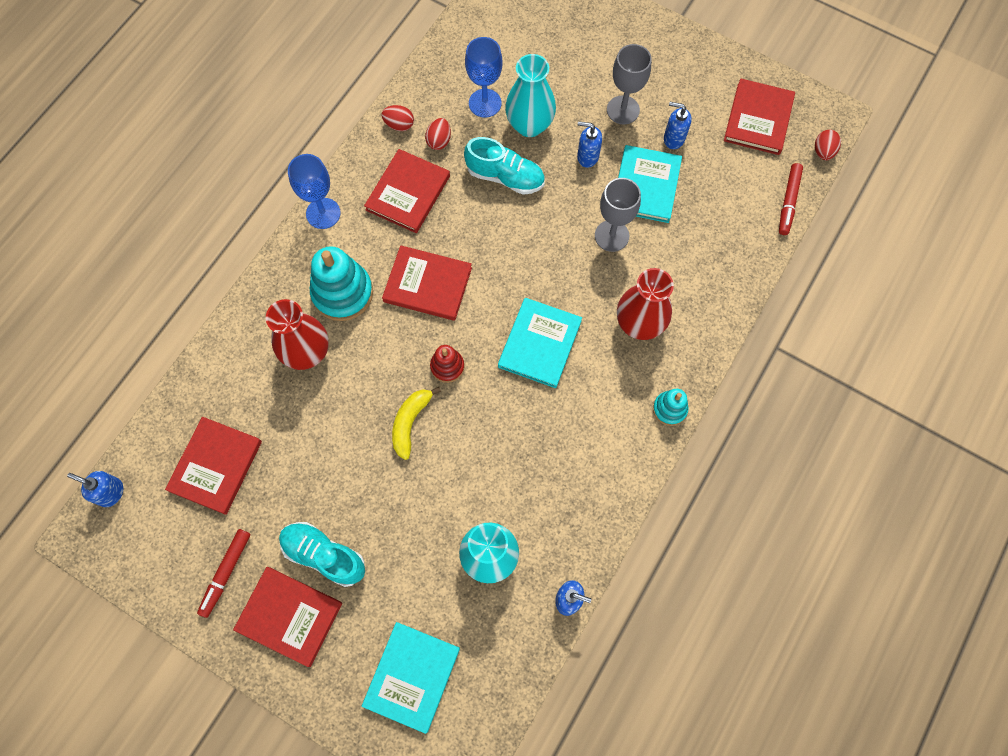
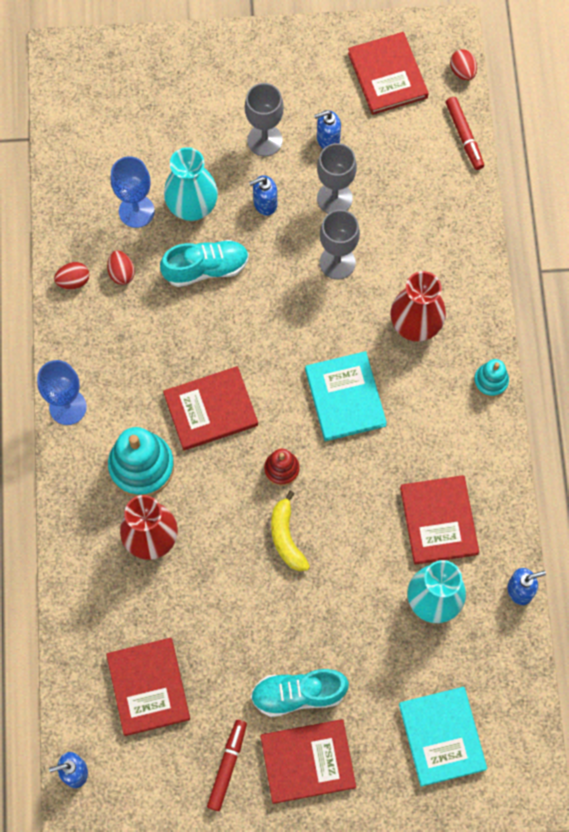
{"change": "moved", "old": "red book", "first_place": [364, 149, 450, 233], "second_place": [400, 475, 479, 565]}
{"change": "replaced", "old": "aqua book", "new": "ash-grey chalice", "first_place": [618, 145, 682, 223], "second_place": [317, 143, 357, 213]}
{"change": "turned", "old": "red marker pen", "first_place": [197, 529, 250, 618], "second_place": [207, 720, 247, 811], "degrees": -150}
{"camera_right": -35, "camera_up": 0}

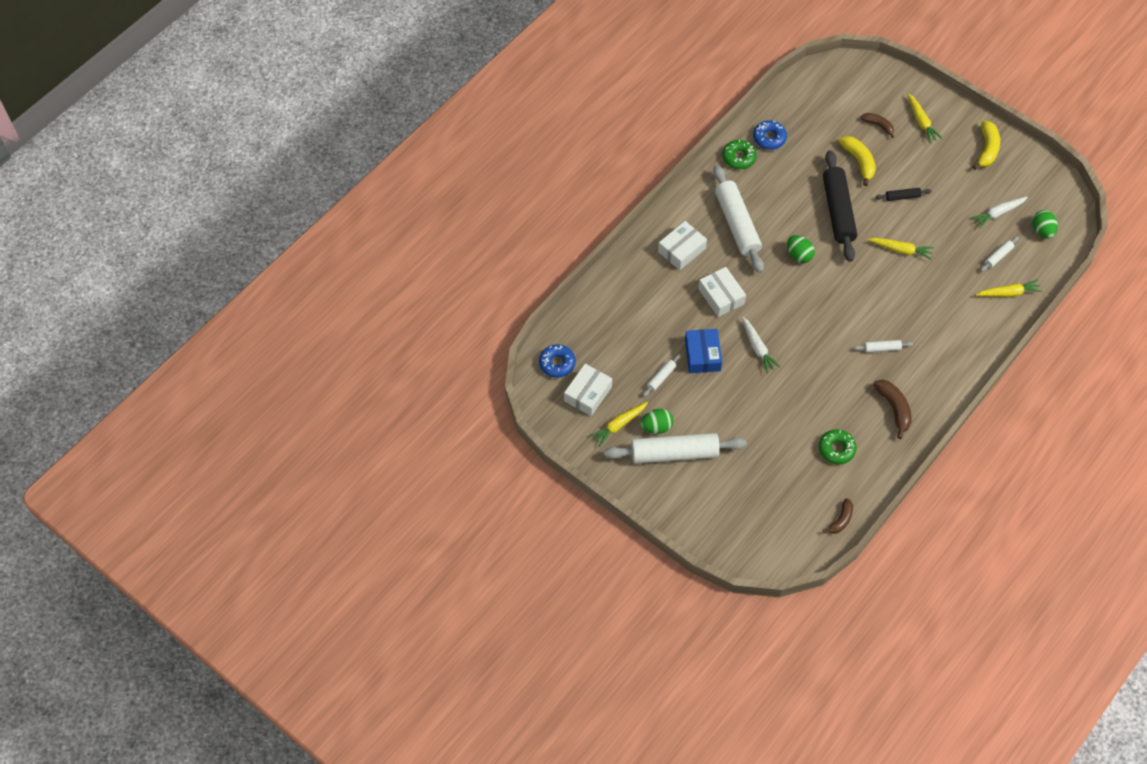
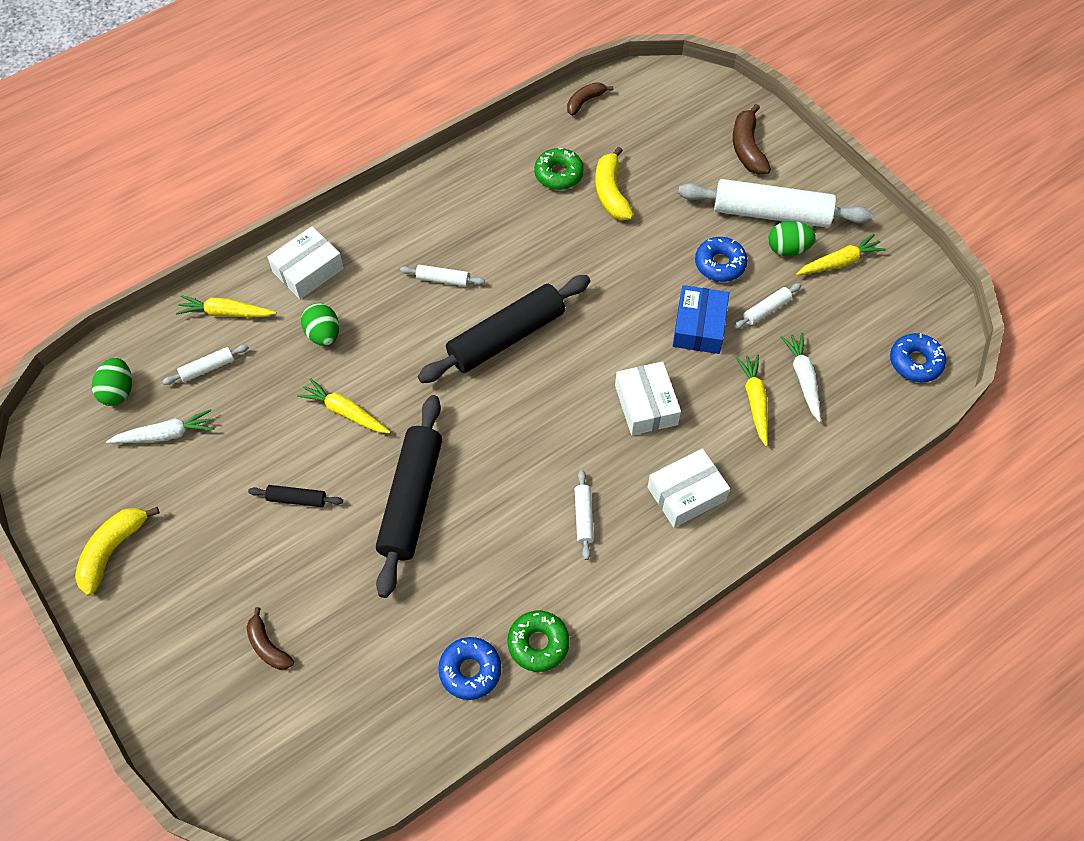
{"change": "added", "new": "ebony dough roller", "second_place": [418, 275, 590, 383]}
{"change": "added", "new": "royal blue glazed donut", "second_place": [695, 237, 748, 282]}
{"change": "moved", "old": "white parcel", "first_place": [564, 364, 612, 416], "second_place": [267, 226, 344, 299]}
{"change": "moved", "old": "white carrot", "first_place": [742, 316, 780, 373], "second_place": [780, 332, 821, 422]}
{"change": "moved", "old": "green egg", "first_place": [787, 235, 815, 263], "second_place": [301, 303, 339, 346]}
{"change": "moved", "old": "golden toy banana", "first_place": [839, 136, 876, 186], "second_place": [595, 147, 634, 220]}
{"change": "moved", "old": "brown toy banana", "first_place": [873, 380, 912, 439], "second_place": [733, 104, 771, 174]}
{"change": "moved", "old": "golden carrot", "first_place": [908, 93, 942, 143], "second_place": [735, 354, 768, 447]}
{"change": "resized", "old": "white dough roller", "first_place": [713, 165, 764, 273], "second_place": [575, 470, 594, 560], "factor": 0.44}
{"camera_right": -165, "camera_up": 0}

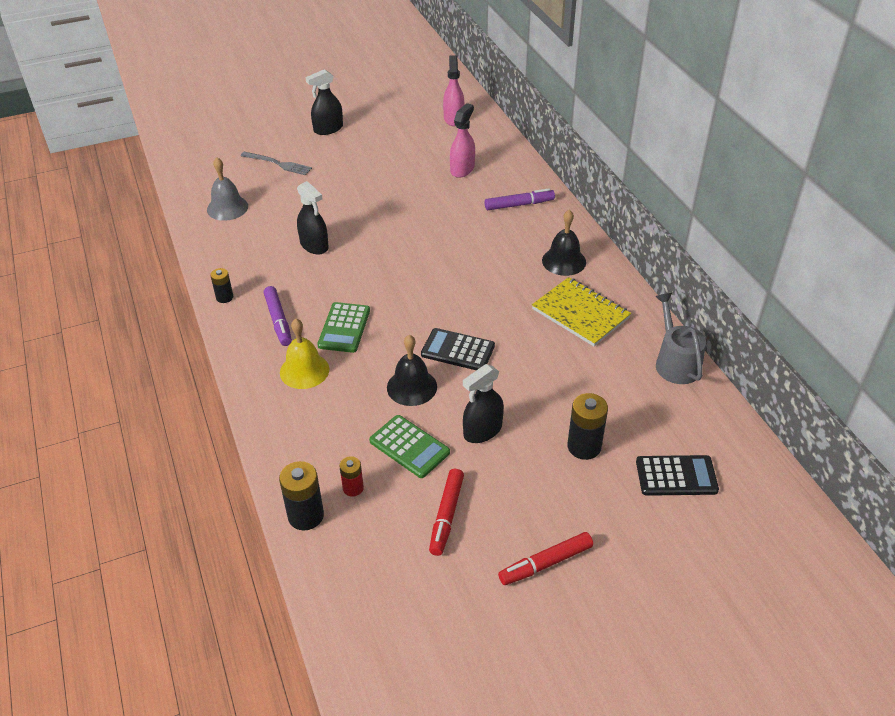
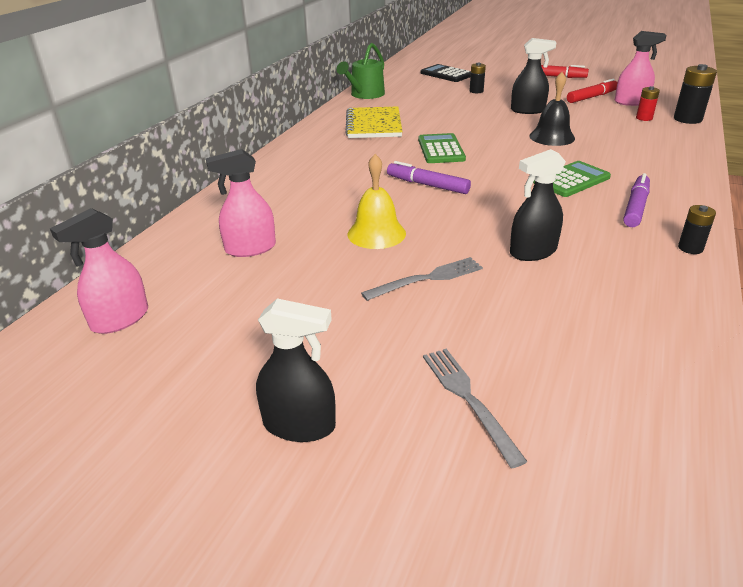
{"change": "removed", "old": "ash-grey bell", "first_place": [207, 158, 248, 221]}
{"change": "removed", "old": "ebony pocket calculator", "first_place": [421, 328, 495, 370]}
{"change": "removed", "old": "ebony bell", "first_place": [542, 209, 586, 276]}
{"change": "added", "new": "ash-grey fork", "second_place": [361, 257, 483, 301]}
{"change": "added", "new": "rosy spray bottle", "second_place": [615, 31, 667, 106]}
{"change": "moved", "old": "golden bell", "first_place": [280, 319, 329, 389], "second_place": [347, 154, 406, 249]}
{"change": "moved", "old": "green pocket calculator", "first_place": [369, 415, 450, 478], "second_place": [418, 133, 466, 163]}
{"change": "moved", "old": "violet marker pen", "first_place": [485, 188, 555, 210], "second_place": [387, 161, 471, 194]}
{"change": "recoloured", "old": "ash-grey watering pot", "new": "green watering pot", "first_place": [655, 293, 706, 384], "second_place": [336, 43, 385, 99]}
{"change": "turned", "old": "ebony spray bottle", "first_place": [297, 181, 329, 255], "second_place": [510, 149, 566, 261], "degrees": -120}
{"change": "resized", "old": "ebony power cell", "first_place": [567, 393, 608, 460], "second_place": [469, 63, 486, 93], "factor": 0.6}
{"camera_right": -135, "camera_up": -10}

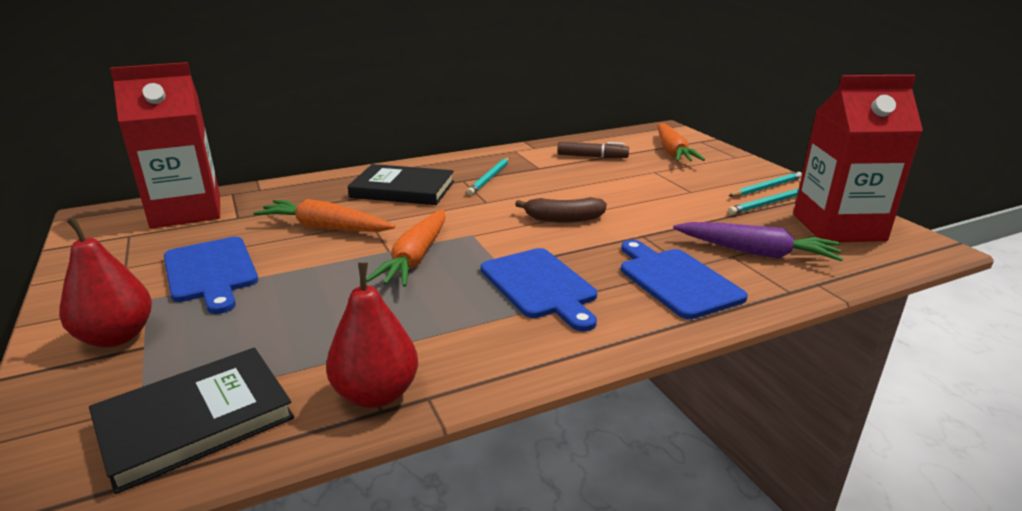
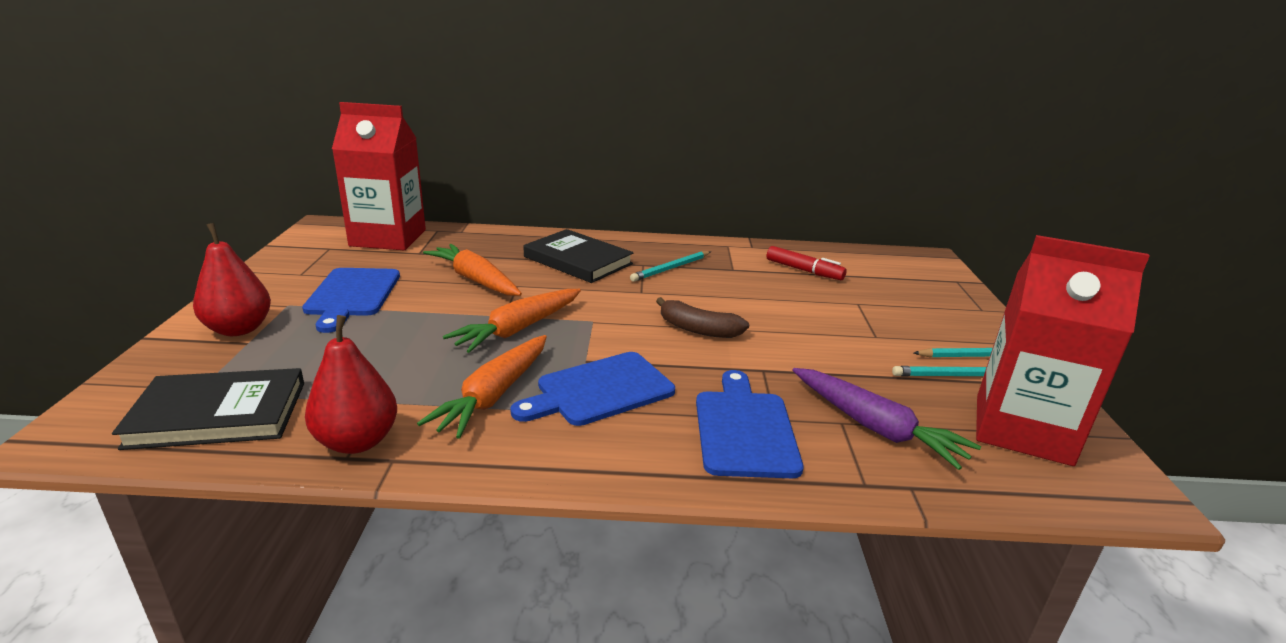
{"change": "moved", "old": "orange carrot", "first_place": [658, 123, 705, 162], "second_place": [417, 335, 547, 439]}
{"change": "recoloured", "old": "brown marker pen", "new": "red marker pen", "first_place": [557, 142, 629, 158], "second_place": [767, 246, 847, 280]}
{"change": "turned", "old": "royal blue cutting board", "first_place": [480, 248, 597, 331], "second_place": [510, 352, 675, 426], "degrees": 60}
{"camera_right": 25, "camera_up": 0}

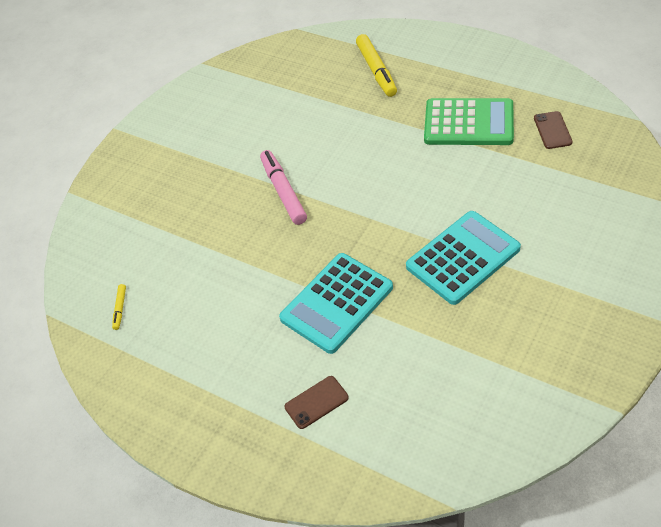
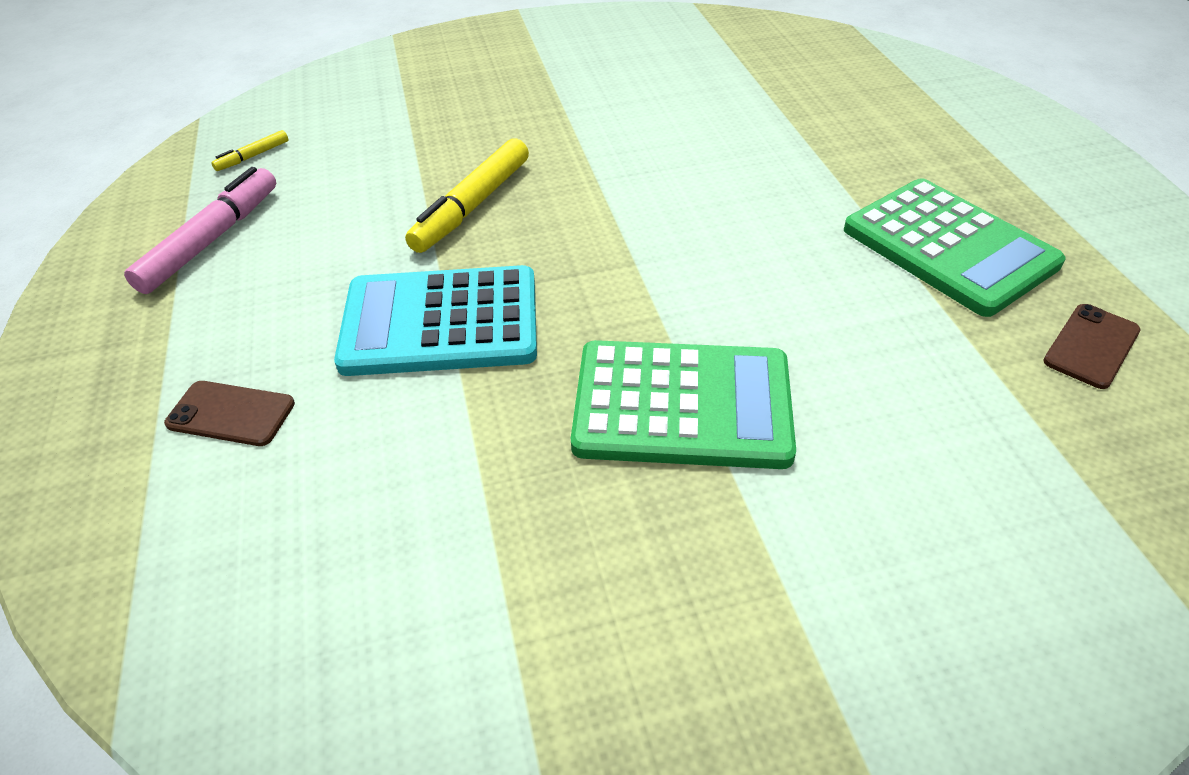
{"change": "moved", "old": "rosy marker pen", "first_place": [260, 150, 307, 225], "second_place": [124, 167, 276, 294]}
{"change": "moved", "old": "golden marker pen", "first_place": [356, 34, 397, 97], "second_place": [405, 138, 529, 253]}
{"change": "recoloured", "old": "aqua pocket calculator", "new": "green pocket calculator", "first_place": [406, 211, 521, 305], "second_place": [571, 340, 796, 469]}
{"camera_right": 40, "camera_up": -5}

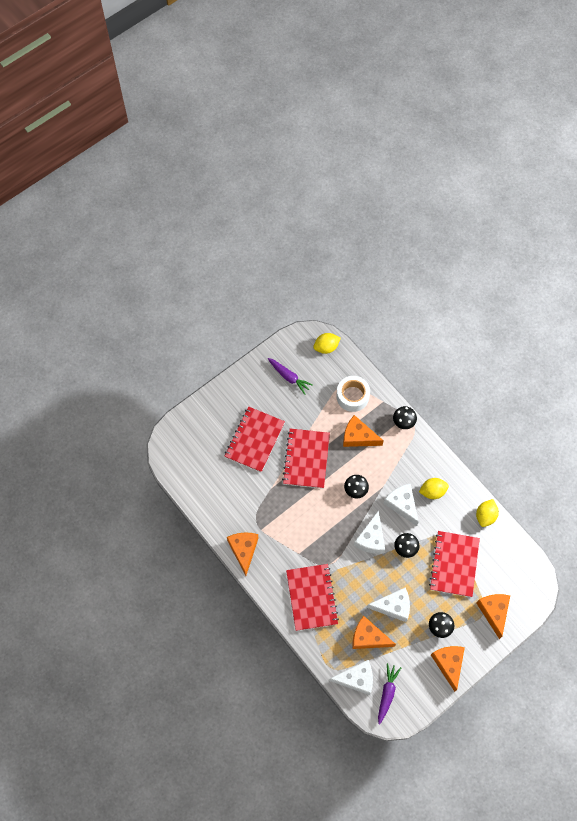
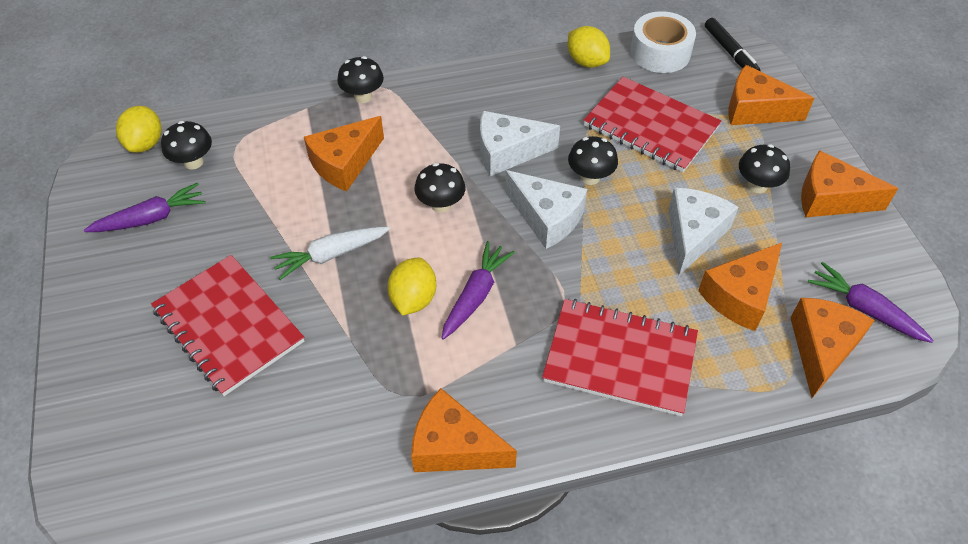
{"change": "added", "new": "ebony mushroom", "second_place": [161, 121, 212, 170]}
{"change": "added", "new": "violet carrot", "second_place": [442, 241, 515, 340]}
{"change": "added", "new": "ebony marker pen", "second_place": [705, 18, 761, 71]}
{"change": "moved", "old": "white sticky tape", "first_place": [336, 376, 370, 412], "second_place": [630, 11, 696, 73]}
{"change": "moved", "old": "golden toy lemon", "first_place": [419, 478, 449, 499], "second_place": [387, 257, 436, 316]}
{"change": "replaced", "old": "red exercise book", "new": "white carrot", "first_place": [282, 428, 330, 489], "second_place": [270, 227, 390, 280]}
{"change": "recoloured", "old": "white piece of cheese", "new": "orange piece of cheese", "first_place": [329, 660, 373, 695], "second_place": [790, 298, 875, 398]}
{"camera_right": -65, "camera_up": -15}

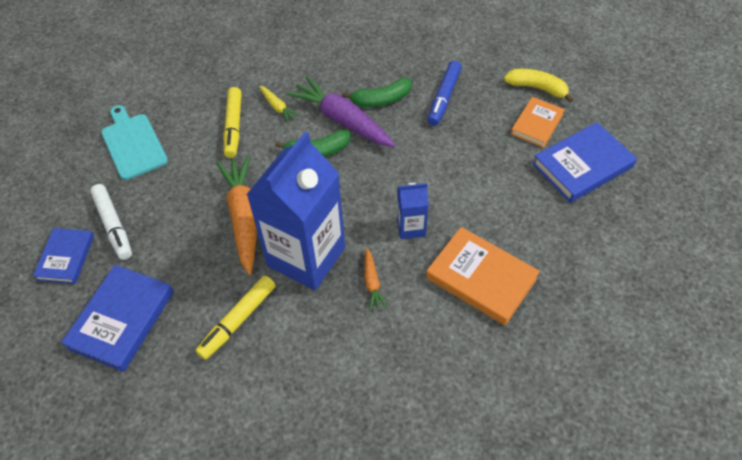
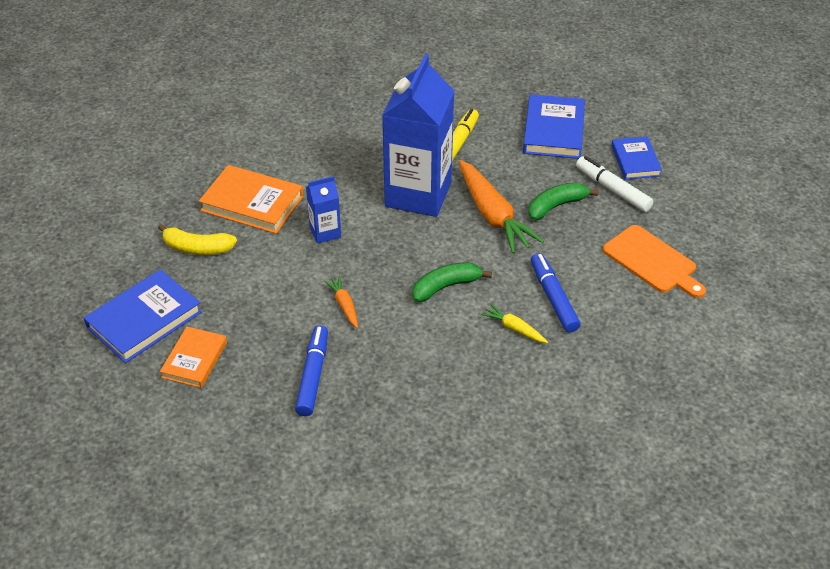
{"change": "removed", "old": "violet carrot", "first_place": [286, 76, 396, 147]}
{"change": "moved", "old": "green toy banana", "first_place": [342, 78, 412, 107], "second_place": [528, 183, 598, 220]}
{"change": "moved", "old": "orange carrot", "first_place": [364, 247, 388, 311], "second_place": [324, 276, 358, 328]}
{"change": "moved", "old": "golden toy banana", "first_place": [504, 69, 574, 103], "second_place": [158, 224, 237, 255]}
{"change": "recoloured", "old": "aqua cutting board", "new": "orange cutting board", "first_place": [101, 105, 168, 180], "second_place": [603, 225, 706, 298]}
{"change": "recoloured", "old": "golden marker pen", "new": "royal blue marker pen", "first_place": [223, 87, 242, 158], "second_place": [531, 253, 581, 333]}
{"camera_right": 165, "camera_up": -10}

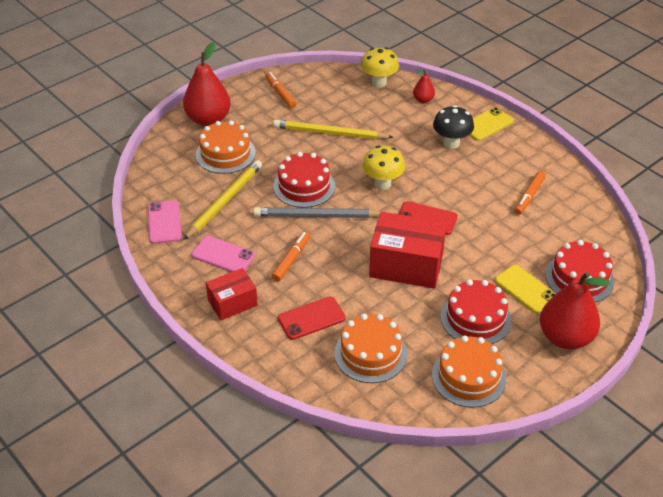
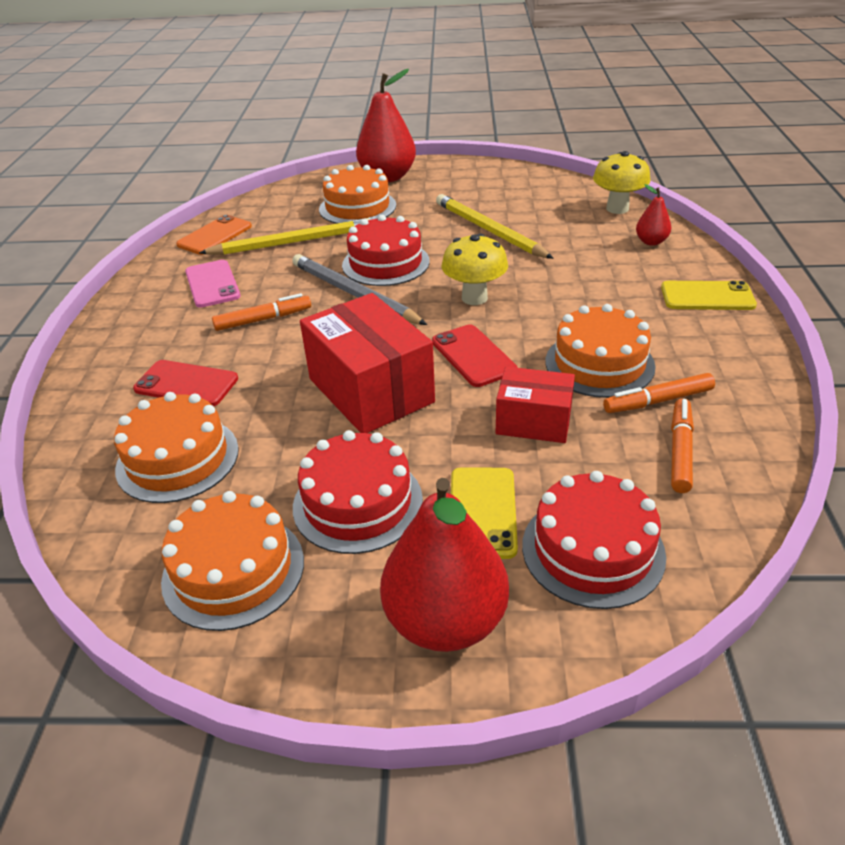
{"change": "removed", "old": "ebony mushroom", "first_place": [433, 105, 474, 149]}
{"change": "added", "new": "orange cake", "second_place": [545, 304, 656, 398]}
{"change": "moved", "old": "red parcel", "first_place": [206, 268, 258, 320], "second_place": [496, 367, 575, 443]}
{"change": "moved", "old": "orange marker pen", "first_place": [265, 72, 297, 108], "second_place": [671, 398, 694, 493]}
{"change": "recoloured", "old": "rosy smartphone", "new": "orange smartphone", "first_place": [148, 200, 182, 244], "second_place": [176, 215, 252, 255]}
{"camera_right": 45, "camera_up": -5}

